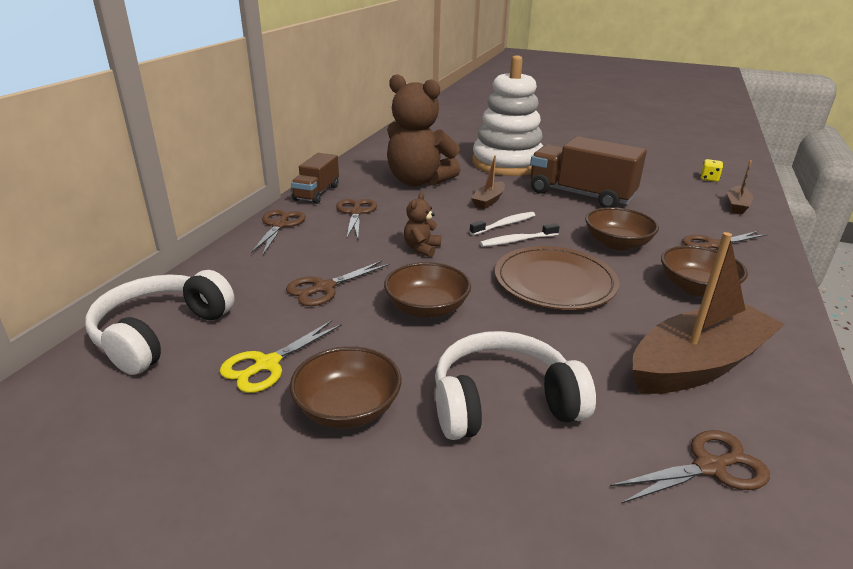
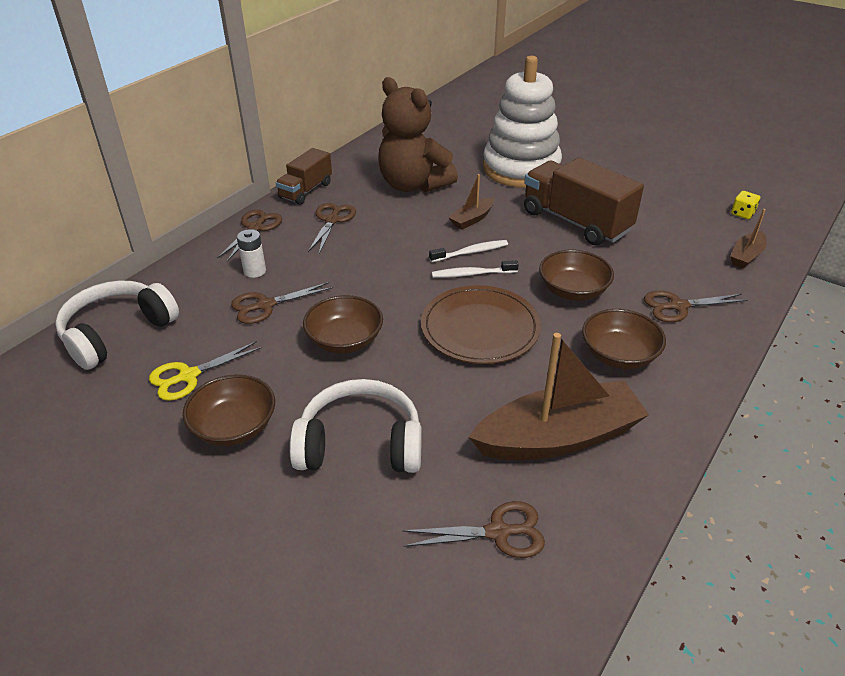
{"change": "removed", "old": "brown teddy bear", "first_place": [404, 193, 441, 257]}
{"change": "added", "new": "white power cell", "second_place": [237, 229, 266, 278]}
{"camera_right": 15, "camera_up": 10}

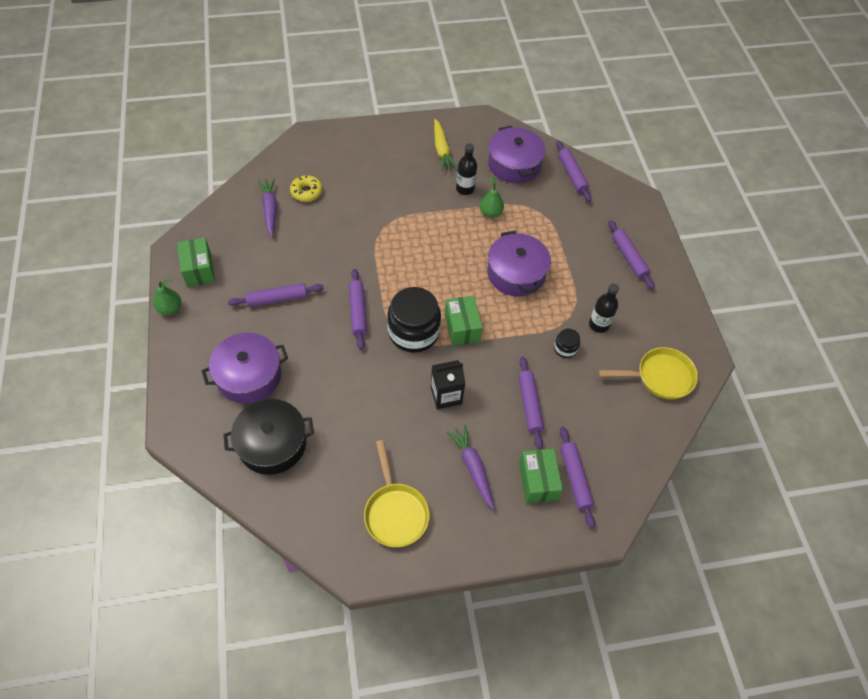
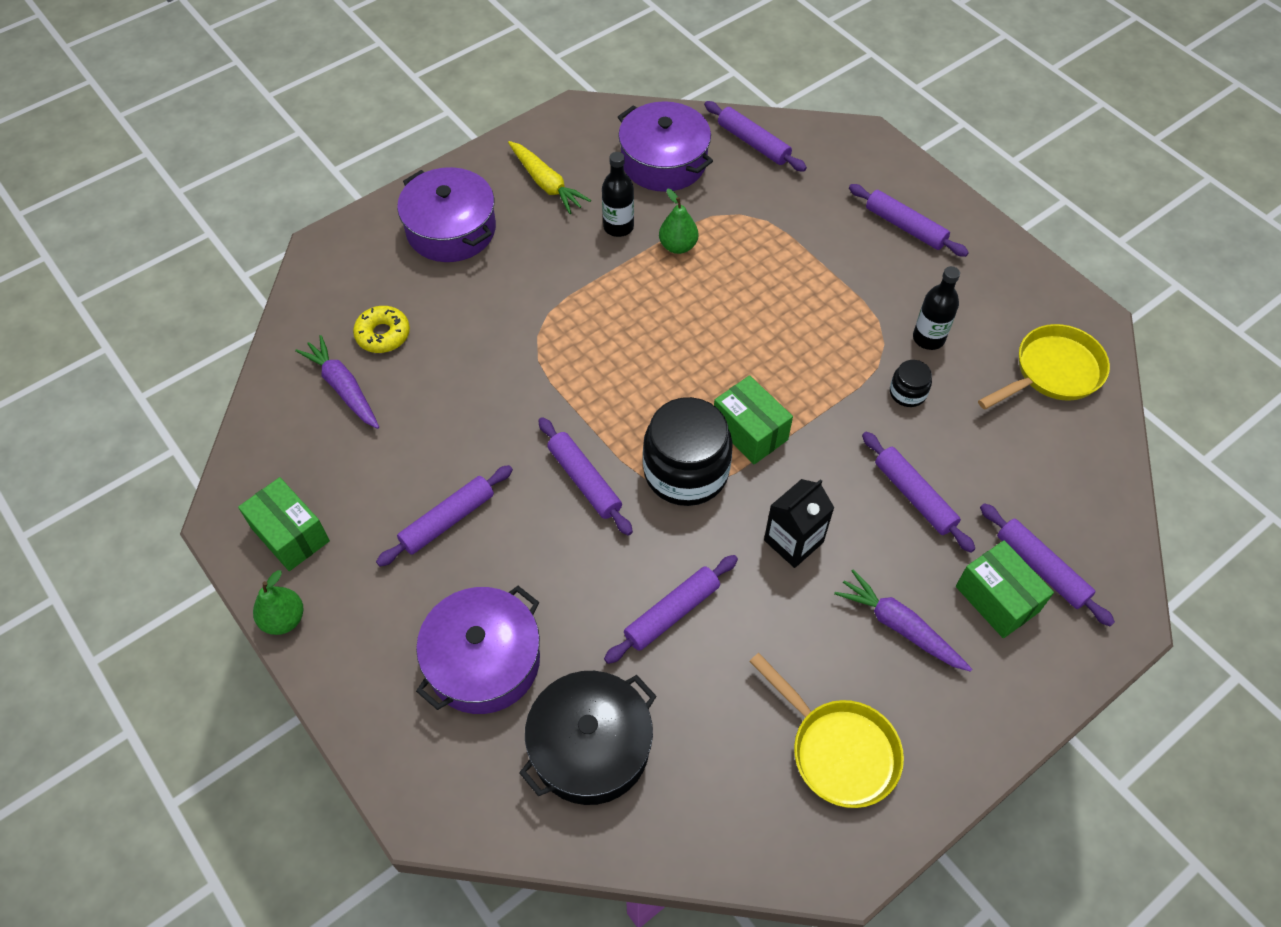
{"change": "added", "new": "violet dough roller", "second_place": [604, 555, 738, 664]}
{"change": "moved", "old": "violet cooking pot", "first_place": [487, 231, 551, 297], "second_place": [397, 167, 496, 262]}
{"camera_right": -25, "camera_up": 0}

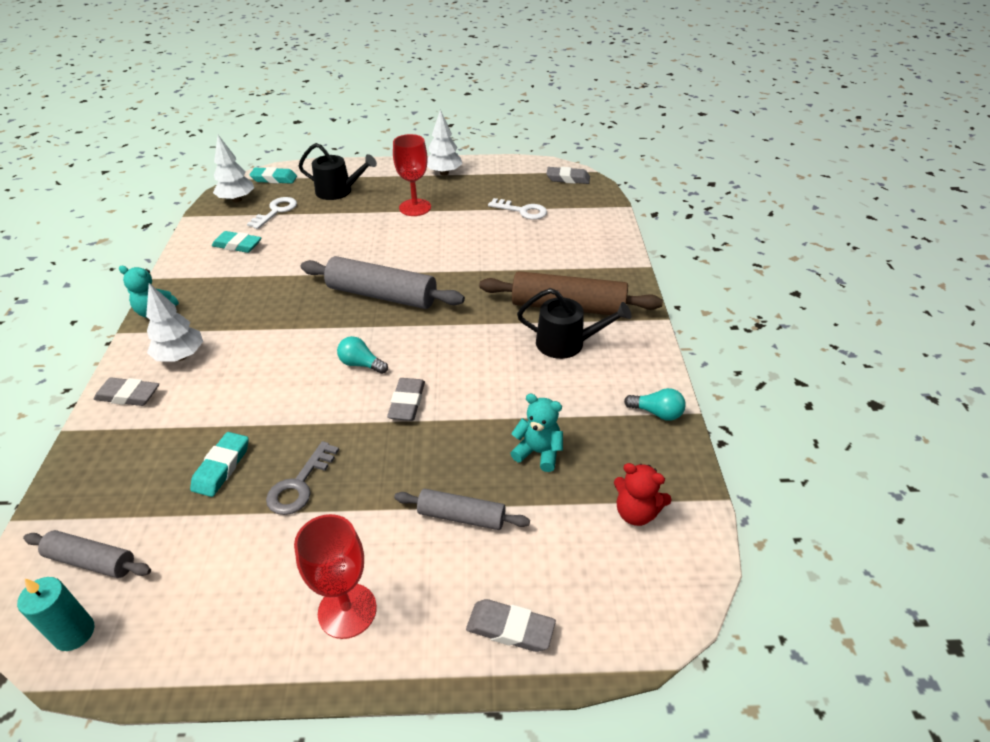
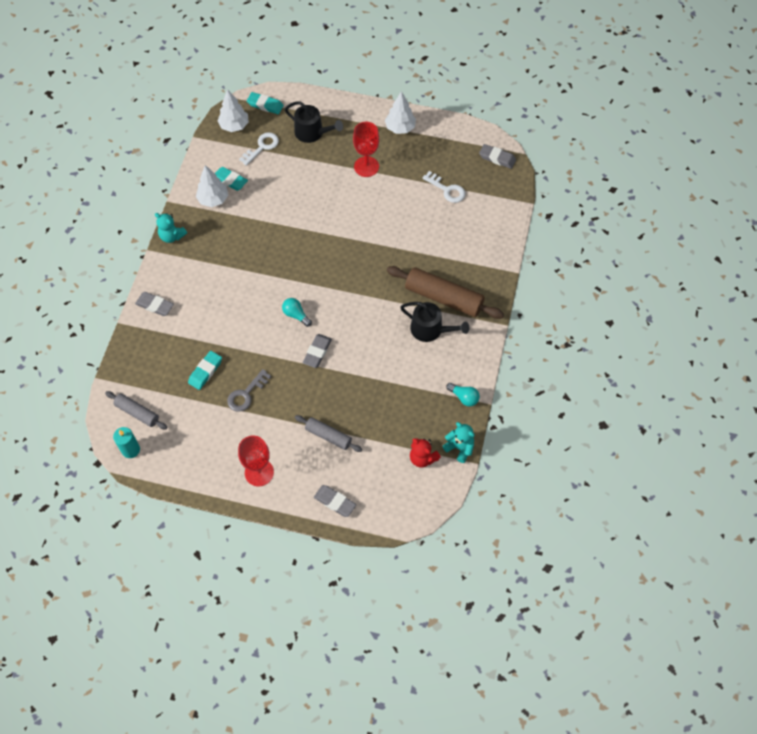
{"change": "removed", "old": "ash-grey dough roller", "first_place": [301, 256, 465, 309]}
{"change": "moved", "old": "white toy tree", "first_place": [146, 283, 203, 362], "second_place": [196, 165, 228, 207]}
{"change": "moved", "old": "aqua teddy bear", "first_place": [510, 394, 563, 472], "second_place": [443, 422, 475, 463]}
{"camera_right": 15, "camera_up": 20}

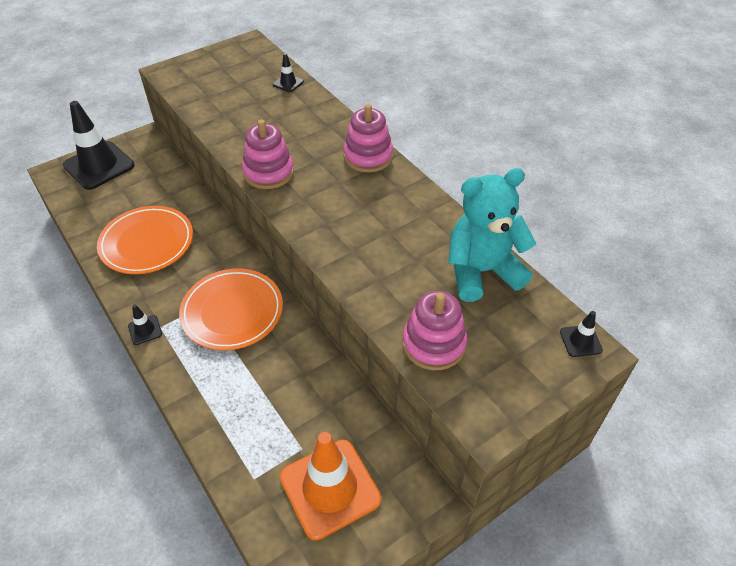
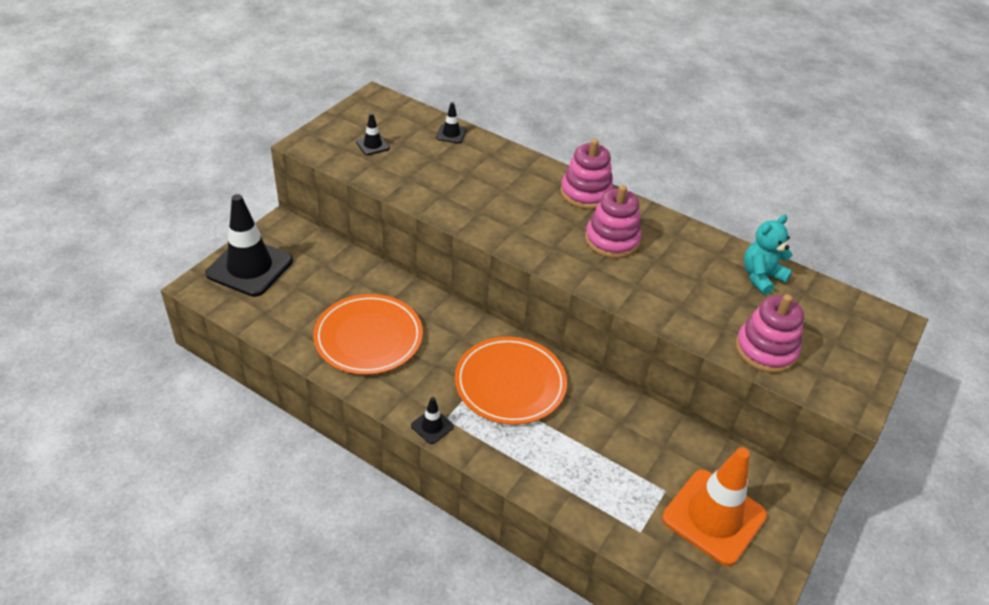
{"change": "moved", "old": "rosy ring stacker", "first_place": [242, 120, 294, 189], "second_place": [585, 185, 642, 259]}
{"change": "moved", "old": "ebony safety cone", "first_place": [560, 311, 603, 357], "second_place": [356, 113, 390, 155]}
{"change": "resized", "old": "aqua teddy bear", "first_place": [448, 168, 536, 302], "second_place": [744, 215, 793, 295], "factor": 0.61}
{"camera_right": -25, "camera_up": -5}

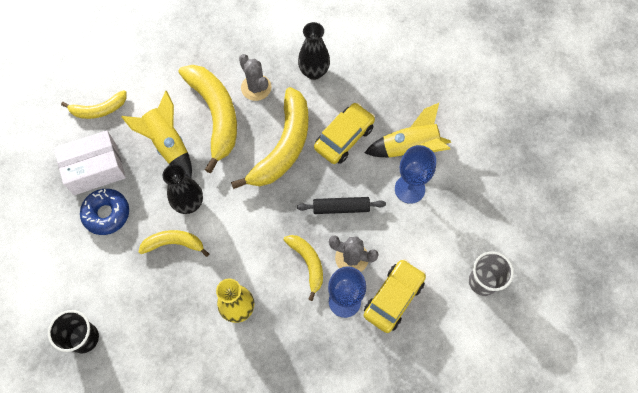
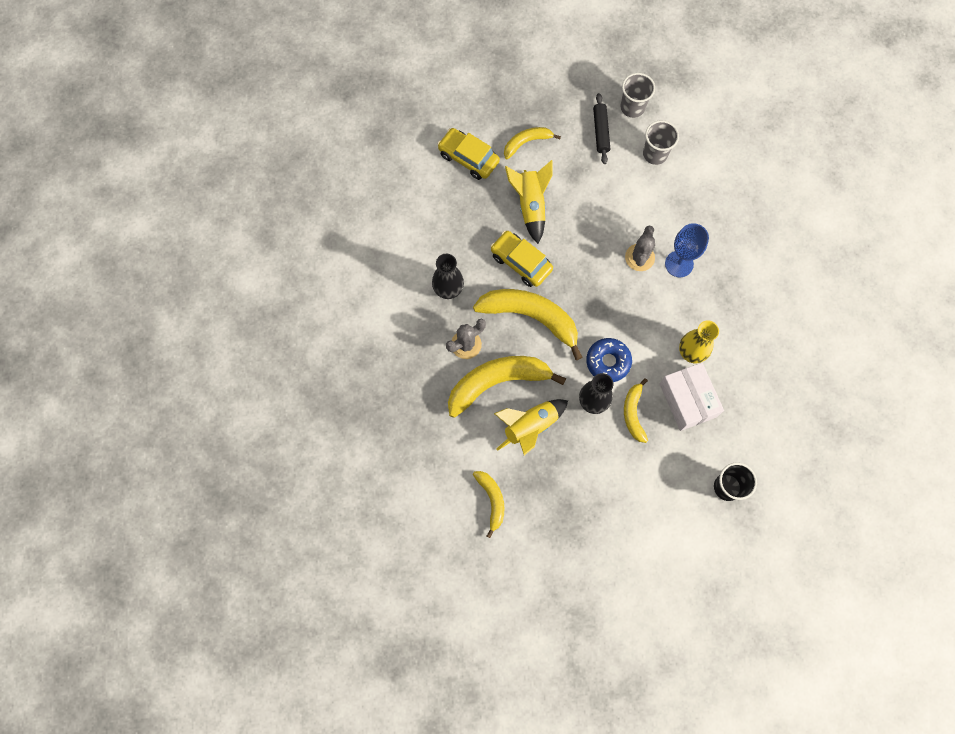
{"change": "removed", "old": "royal blue chalice", "first_place": [395, 145, 436, 204]}
{"change": "added", "new": "ash-grey beaker", "second_place": [621, 73, 655, 118]}
{"change": "moved", "old": "white parcel", "first_place": [54, 130, 126, 195], "second_place": [659, 363, 724, 431]}
{"change": "moved", "old": "royal blue glazed donut", "first_place": [80, 189, 129, 235], "second_place": [586, 338, 632, 382]}
{"change": "moved", "old": "golden toy banana", "first_place": [284, 235, 323, 301], "second_place": [504, 127, 561, 160]}
{"change": "moved", "old": "ebony dough roller", "first_place": [297, 197, 386, 214], "second_place": [593, 93, 610, 164]}
{"change": "moved", "old": "golden toy car", "first_place": [364, 259, 426, 333], "second_place": [437, 128, 500, 180]}
{"camera_right": -90, "camera_up": 5}

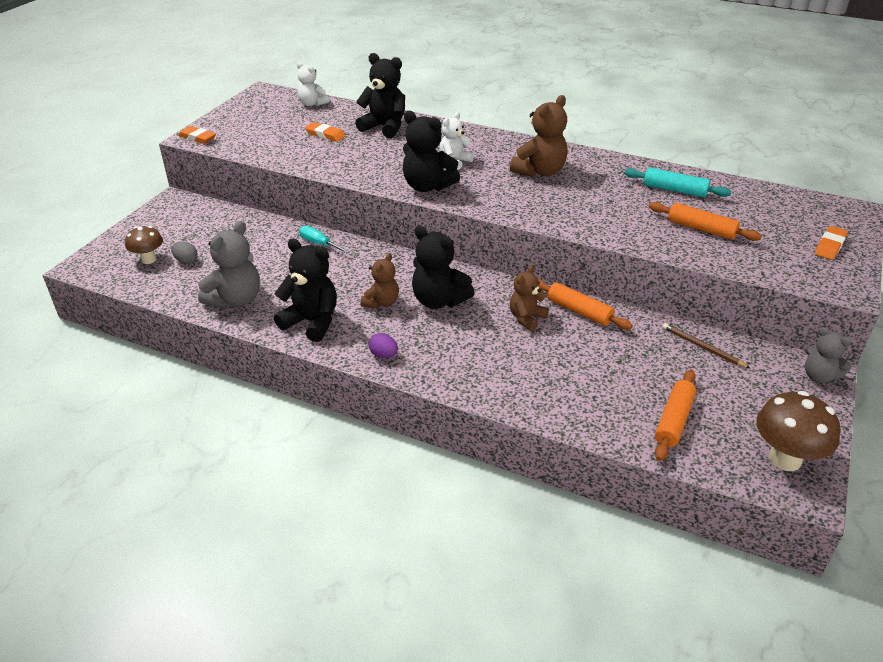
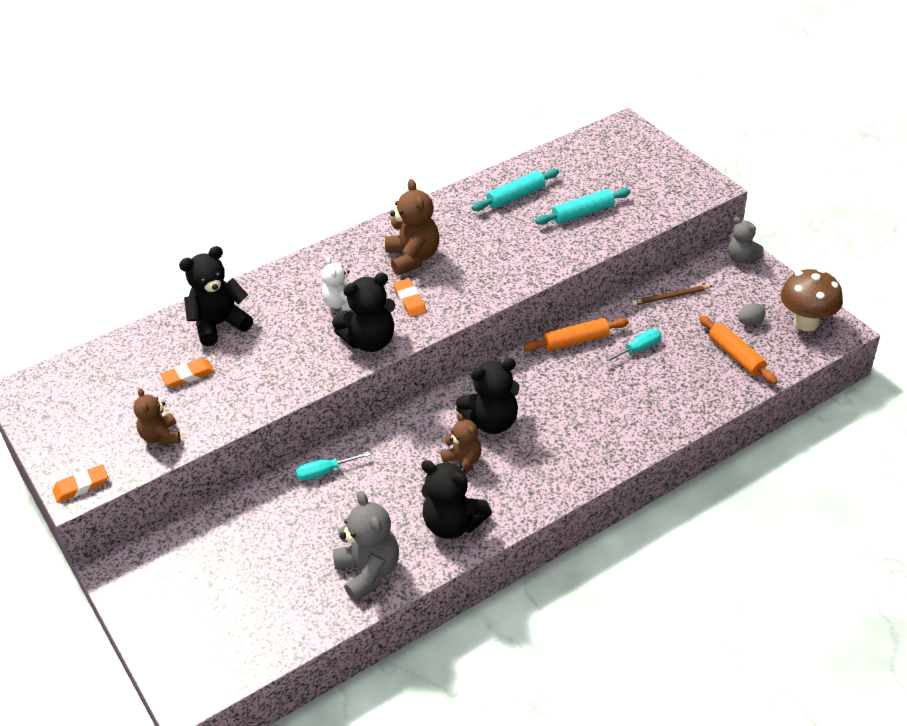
{"change": "removed", "old": "brown mushroom", "first_place": [125, 226, 163, 264]}
{"change": "removed", "old": "white teddy bear", "first_place": [297, 62, 329, 106]}
{"change": "removed", "old": "violet egg", "first_place": [369, 333, 398, 358]}
{"change": "added", "new": "aqua flat screwdriver", "second_place": [602, 329, 661, 364]}
{"change": "moved", "old": "ash-grey egg", "first_place": [171, 242, 198, 264], "second_place": [738, 303, 766, 326]}
{"change": "moved", "old": "brown teddy bear", "first_place": [510, 265, 549, 331], "second_place": [133, 388, 180, 445]}
{"change": "moved", "old": "orange pencil eraser", "first_place": [815, 226, 848, 260], "second_place": [393, 278, 426, 317]}
{"change": "recoloured", "old": "orange dough roller", "new": "aqua dough roller", "first_place": [649, 202, 762, 241], "second_place": [535, 188, 630, 225]}
{"change": "turned", "old": "ebony teddy bear", "first_place": [274, 239, 337, 342], "second_place": [421, 460, 492, 539], "degrees": -120}
{"change": "turned", "old": "ash-grey teddy bear", "first_place": [805, 327, 852, 383], "second_place": [728, 217, 764, 264], "degrees": 60}
{"camera_right": -55, "camera_up": 5}

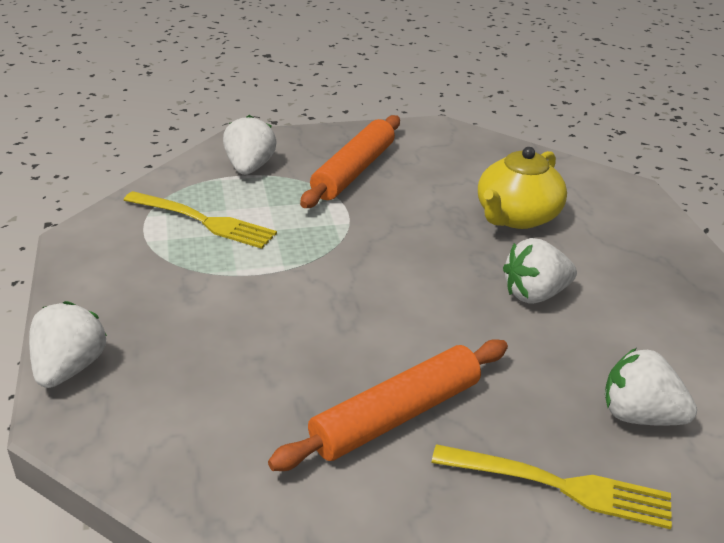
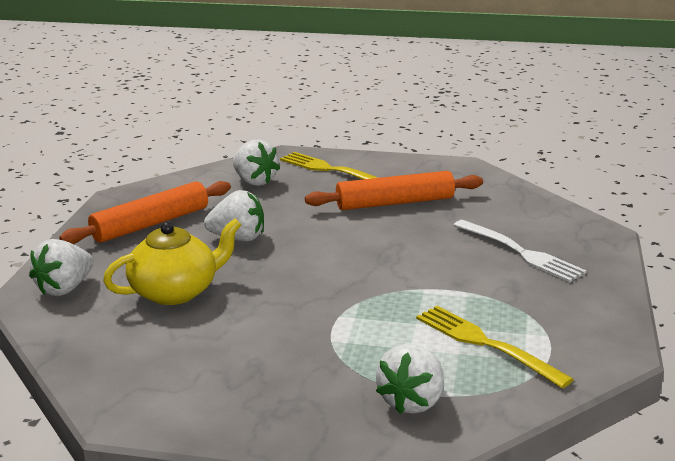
{"change": "added", "new": "white fork", "second_place": [453, 220, 586, 282]}
{"change": "moved", "old": "white berry", "first_place": [29, 301, 107, 388], "second_place": [29, 239, 93, 296]}
{"change": "moved", "old": "orange dough roller", "first_place": [300, 115, 400, 208], "second_place": [59, 181, 231, 244]}
{"camera_right": -155, "camera_up": -10}

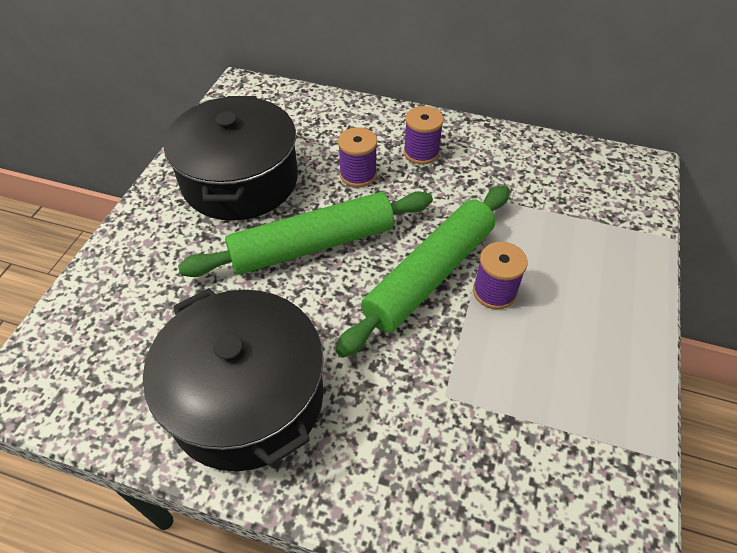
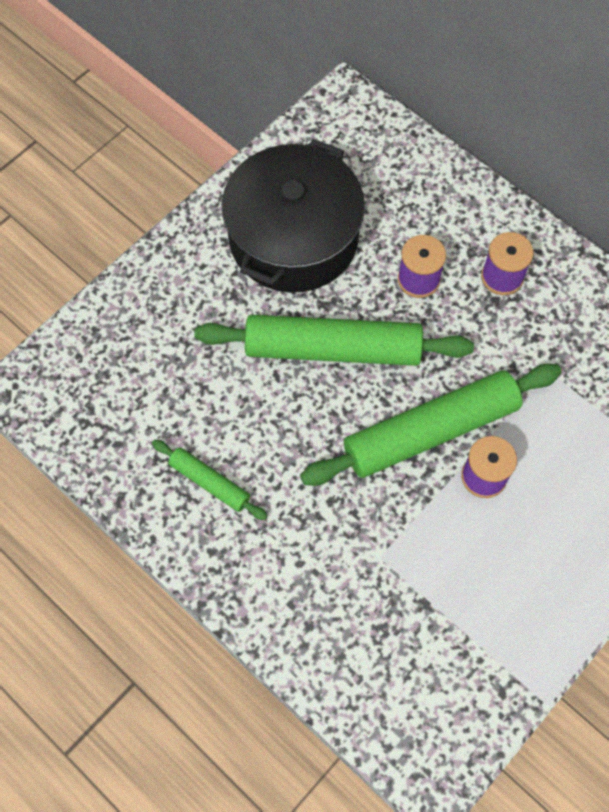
{"change": "replaced", "old": "ebony cooking pot", "new": "green dough roller", "first_place": [143, 288, 324, 471], "second_place": [152, 440, 268, 520]}
{"camera_right": 25, "camera_up": 15}

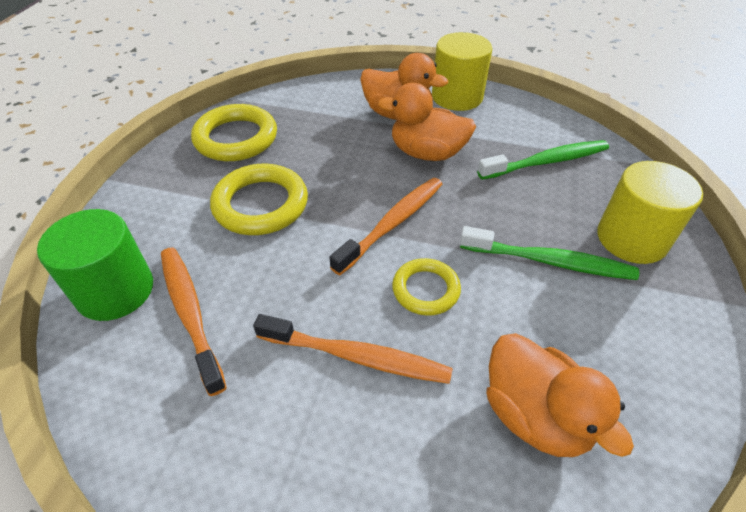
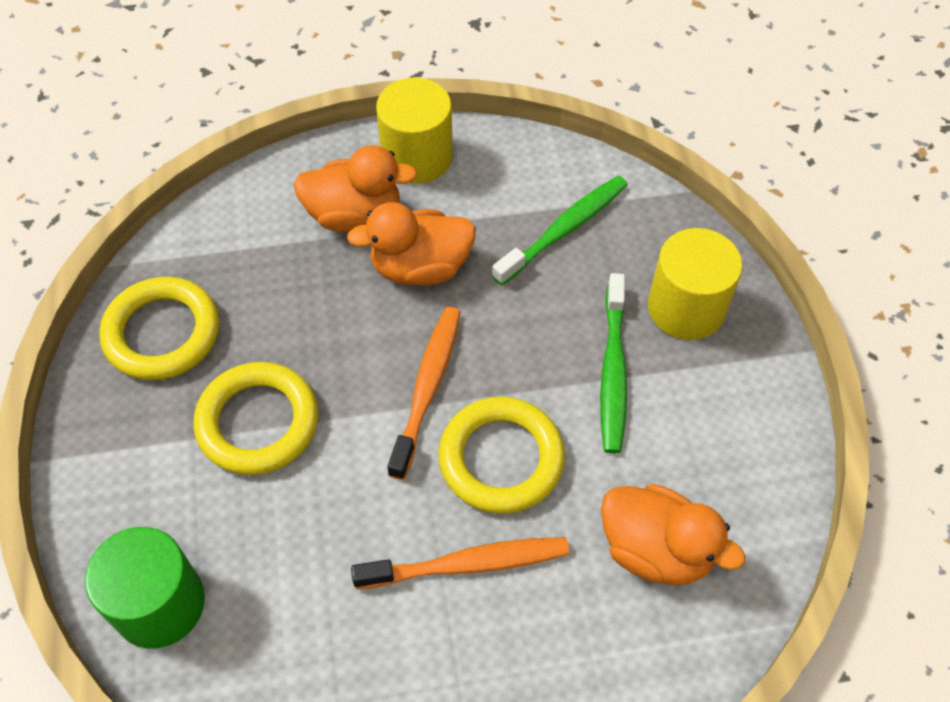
{"change": "removed", "old": "orange dental brush", "first_place": [161, 248, 227, 396]}
{"change": "turned", "old": "green dental brush", "first_place": [460, 226, 639, 280], "second_place": [600, 273, 627, 454], "degrees": 105}
{"change": "resized", "old": "golden ring", "first_place": [392, 258, 461, 316], "second_place": [438, 397, 565, 514], "factor": 1.63}
{"camera_right": -25, "camera_up": 10}

